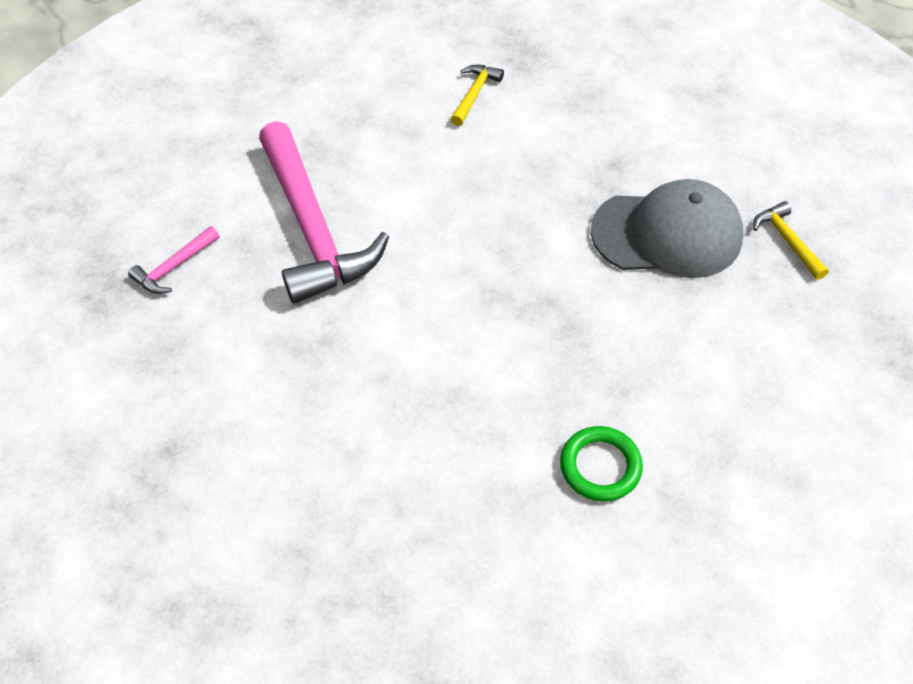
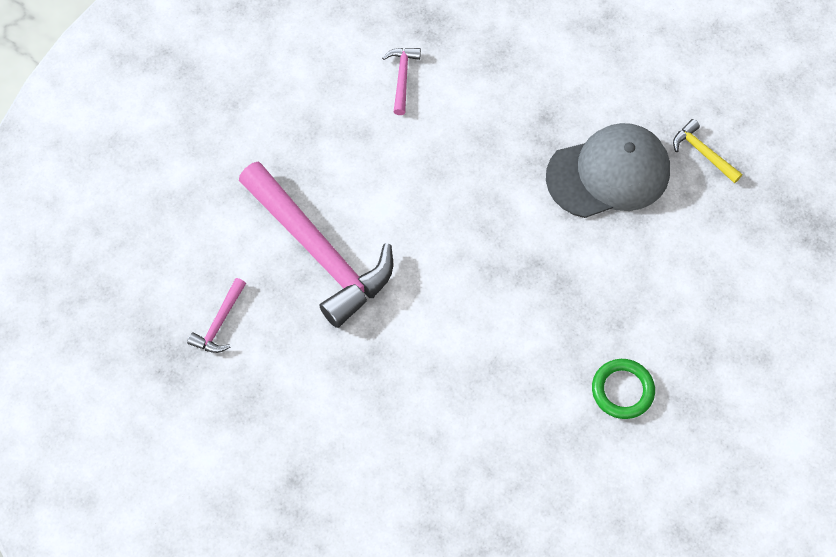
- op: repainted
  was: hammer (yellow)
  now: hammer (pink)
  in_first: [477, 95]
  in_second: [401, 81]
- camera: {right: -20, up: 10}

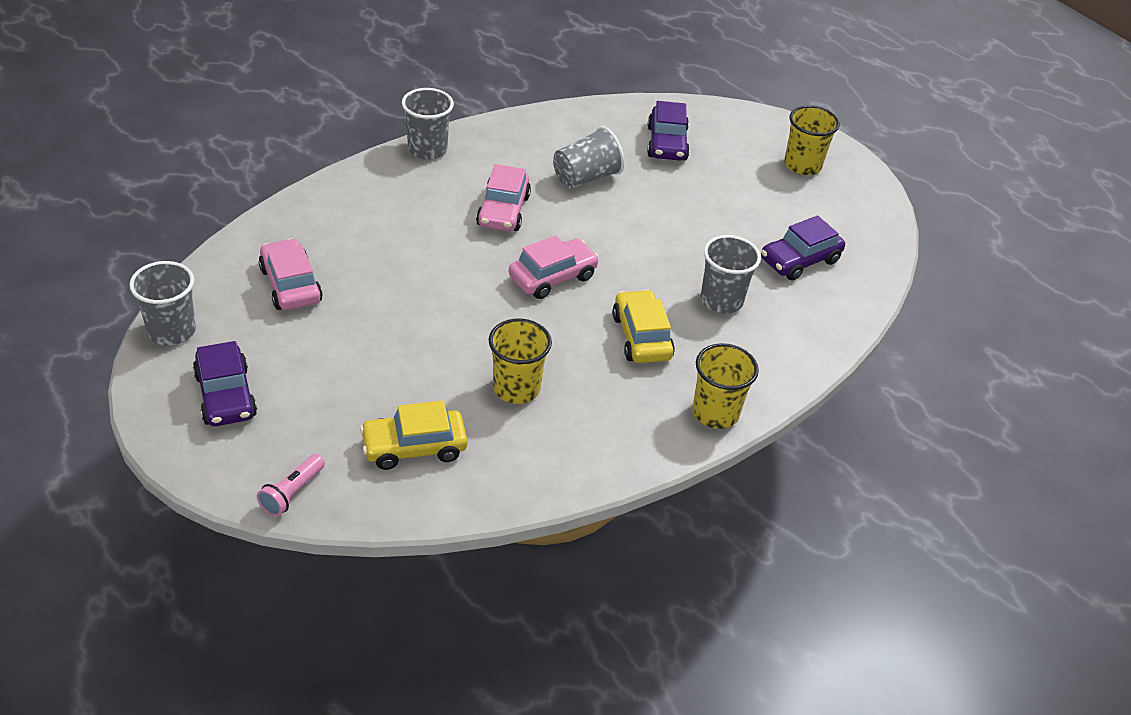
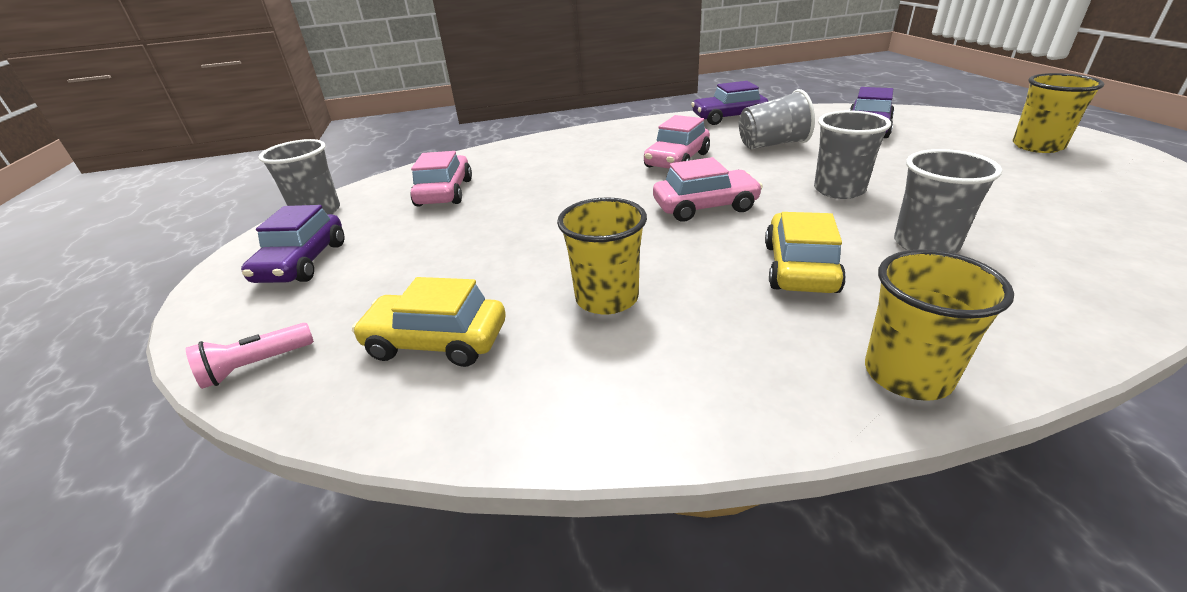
- op: shifted
  was: cup (grey)
  in_first: [428, 124]
  in_second: [852, 155]
- op: shifted
  was: car (purple)
  in_first: [803, 248]
  in_second: [729, 103]
- camera: {right: 30, up: -10}

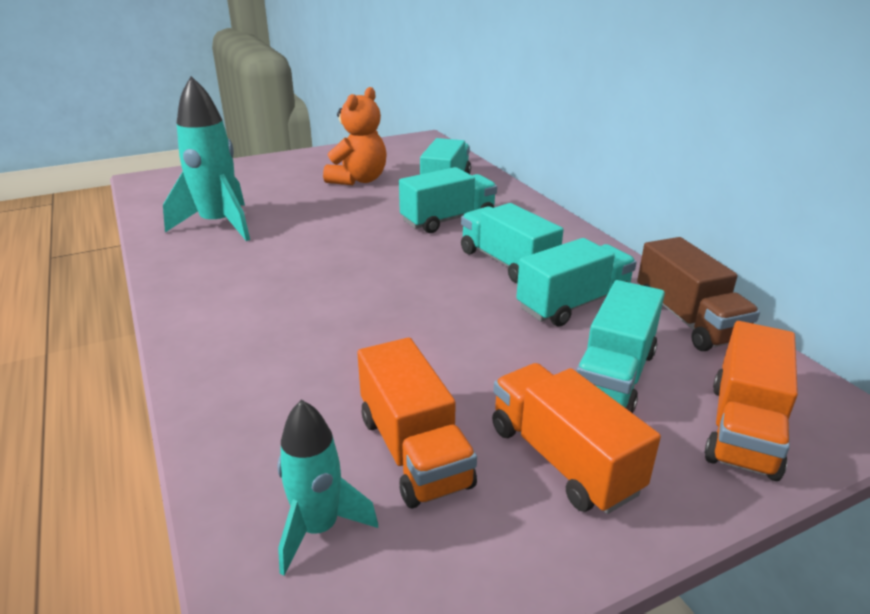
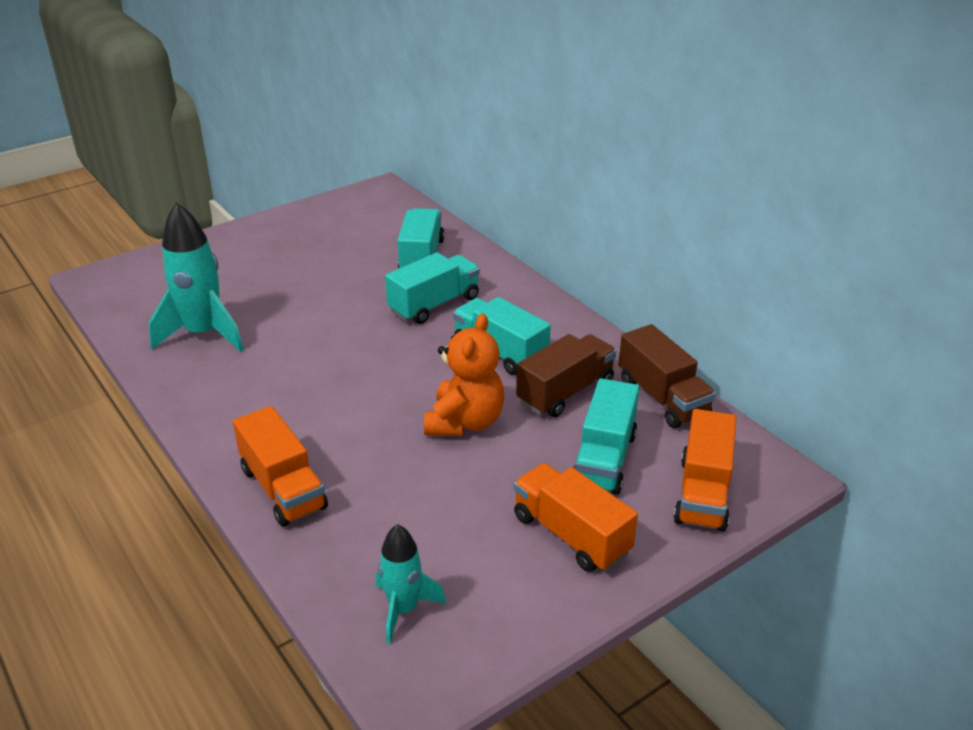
- op: shifted
  was: teddy bear (orange)
  in_first: [355, 136]
  in_second: [464, 375]
- op: shifted
  was: truck (orange)
  in_first: [417, 422]
  in_second: [280, 466]
- op: repainted
  was: truck (turquoise)
  now: truck (brown)
  in_first: [576, 282]
  in_second: [566, 375]
- camera: {right: -10, up: 5}

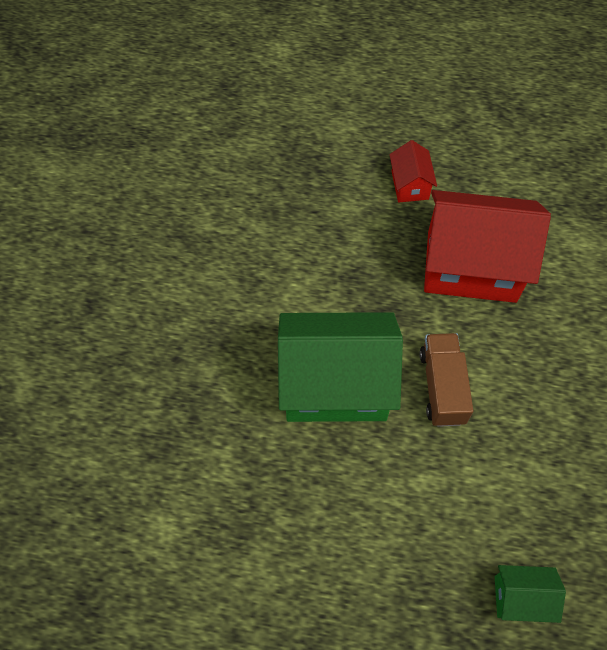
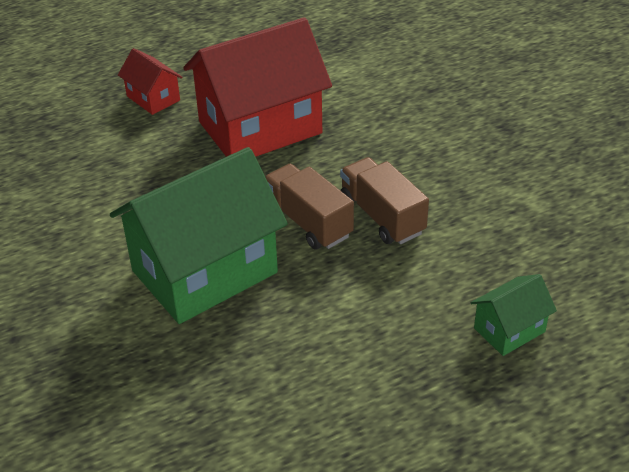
- op: new
  now: truck (brown)
  in_second: [384, 200]
- camera: {right: -35, up: -20}

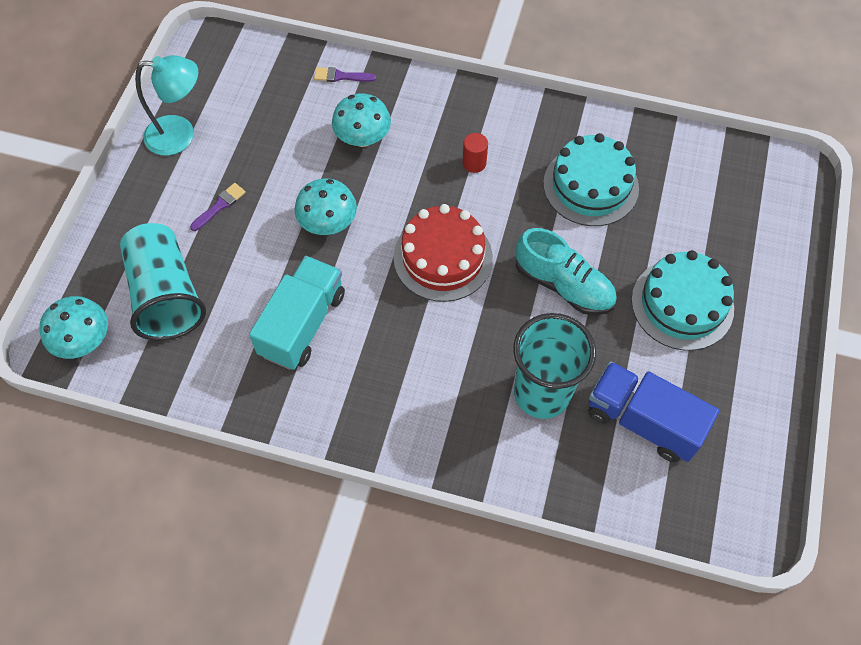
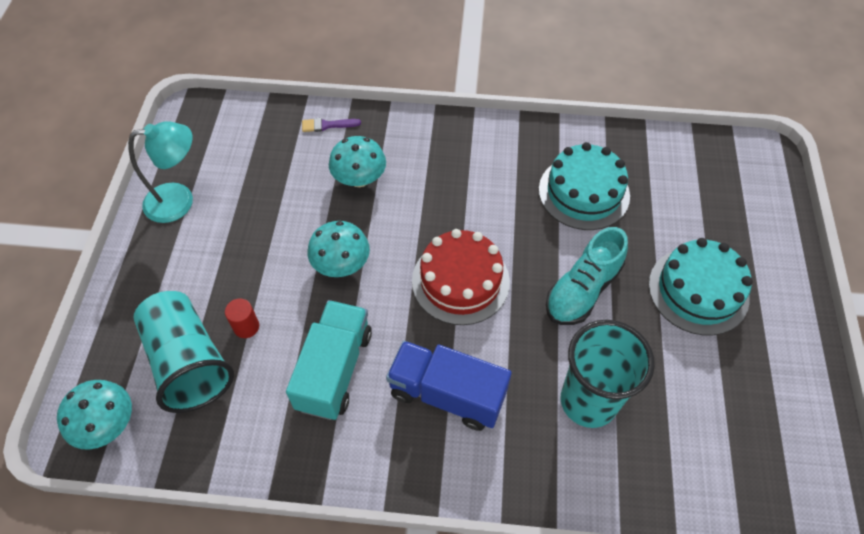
- op: gone
  was: brush (purple)
  in_first: [218, 207]
- op: shifted
  was: cylinder (red)
  in_first: [475, 153]
  in_second: [242, 318]
- op: shifted
  was: truck (blue)
  in_first: [653, 411]
  in_second: [449, 386]
- op: rotated
  was: shoe (turquoise)
  in_first: [566, 271]
  in_second: [587, 276]
  clockwise: 105
- camera: {right: -10, up: -5}

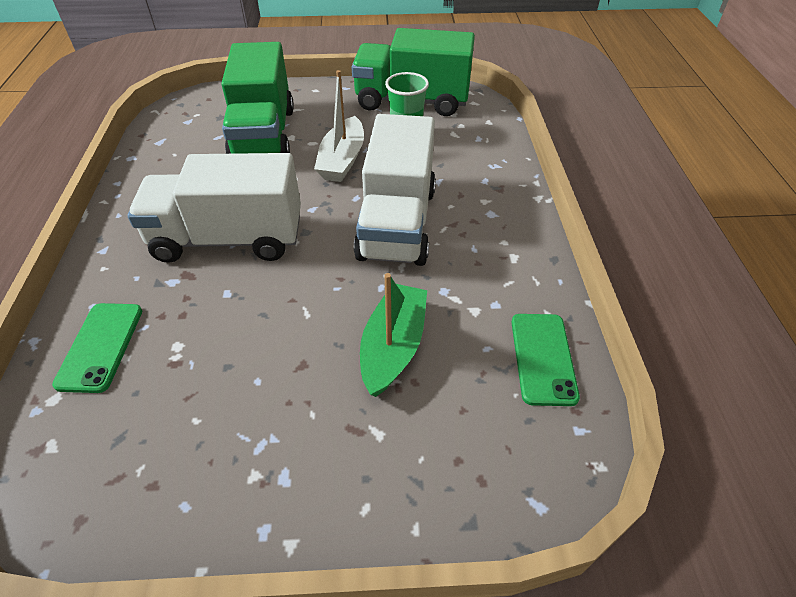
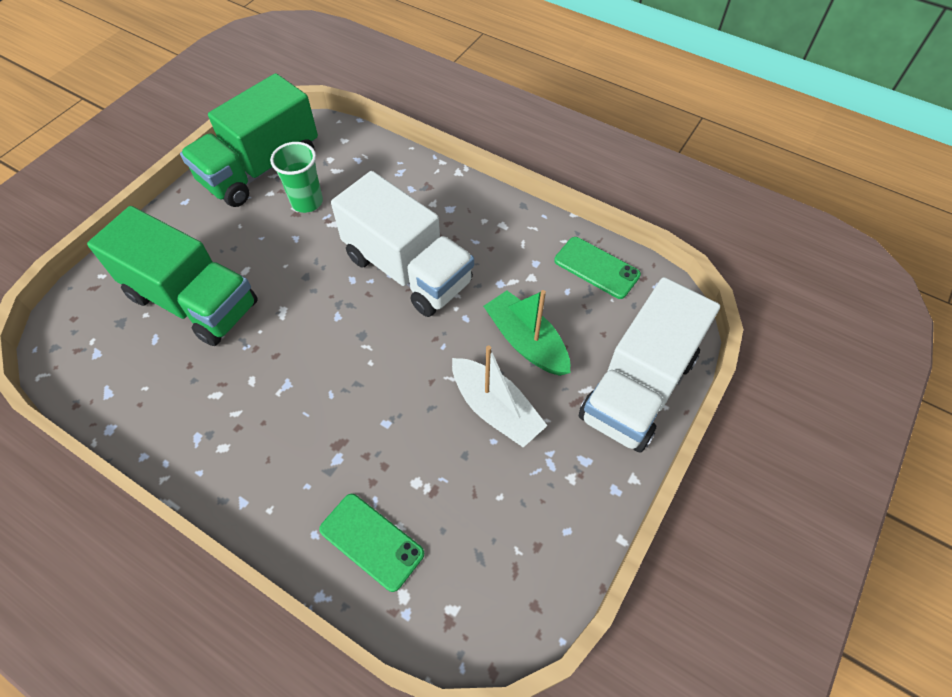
- op: shifted
  was: truck (white)
  in_first: [214, 208]
  in_second: [649, 365]
- op: shifted
  was: boat (white)
  in_first: [339, 126]
  in_second: [500, 396]
- camera: {right: -55, up: 10}

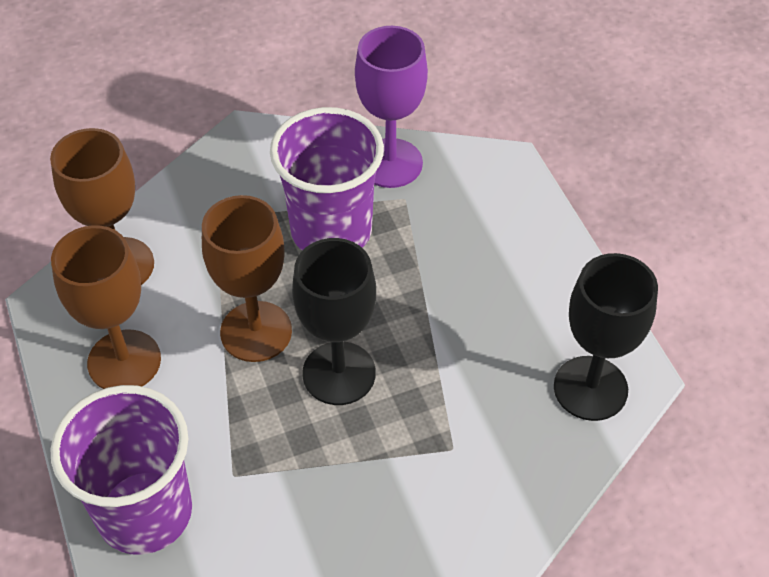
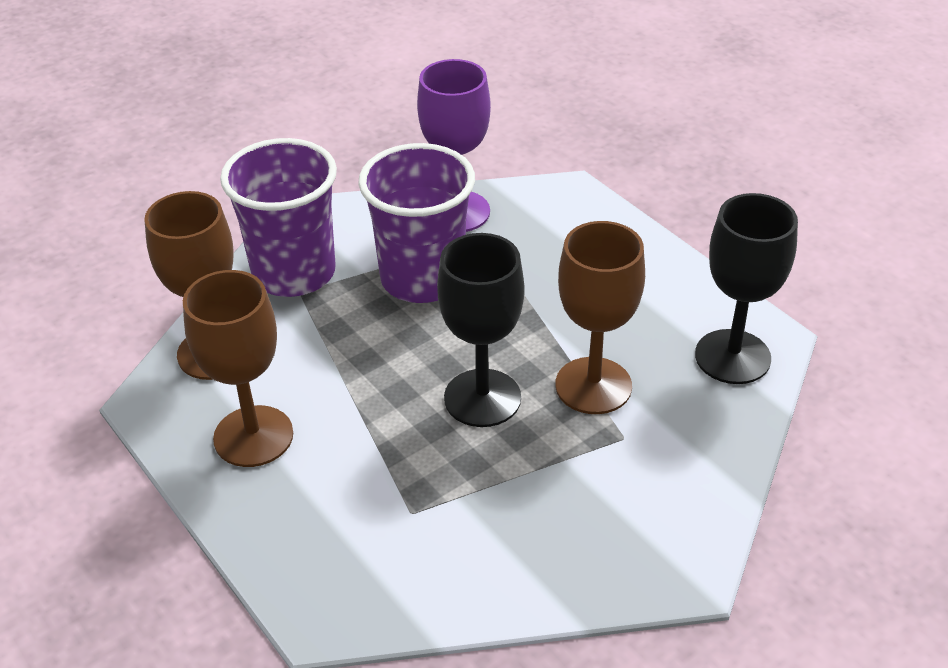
- op: shifted
  was: cup (purple)
  in_first: [121, 470]
  in_second: [278, 217]
- op: shifted
  was: goblet (brown)
  in_first: [247, 278]
  in_second: [600, 317]
- camera: {right: -15, up: -10}

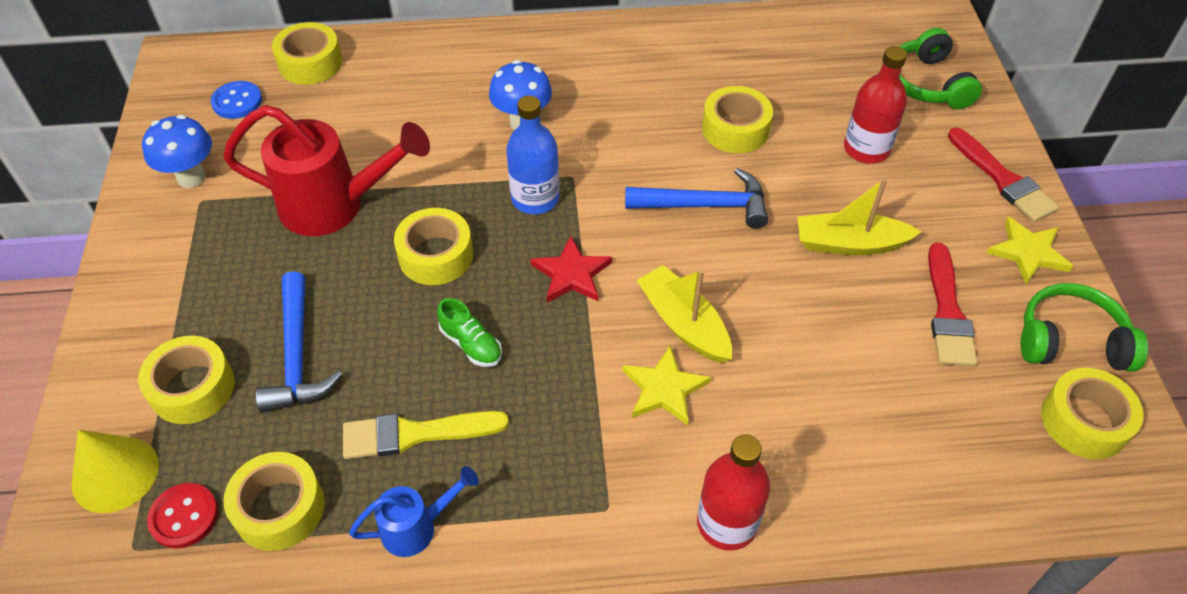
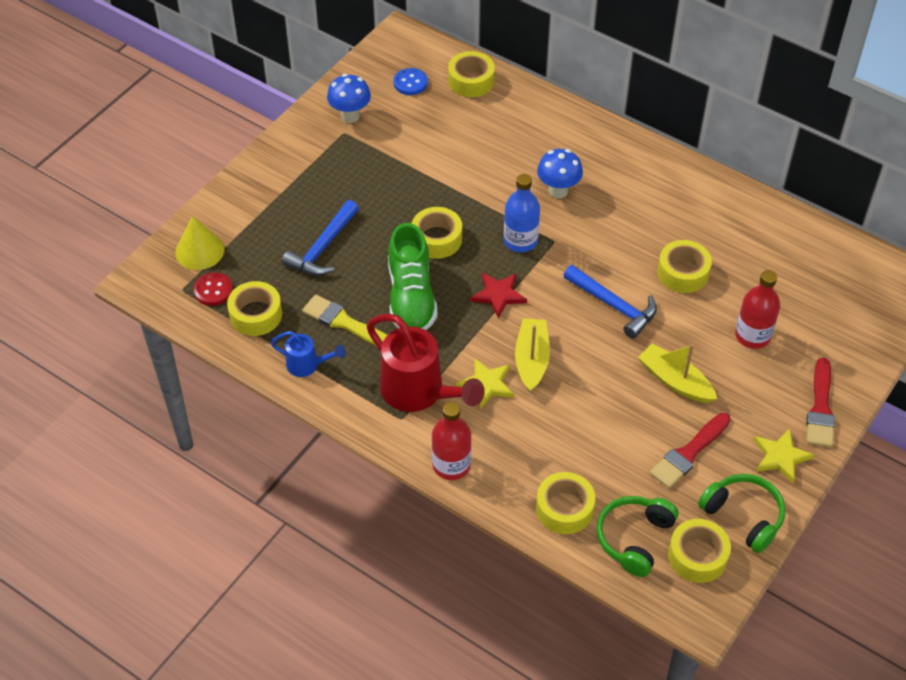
- op: shifted
  was: tape (yellow)
  in_first: [186, 380]
  in_second: [565, 503]
- op: shifted
  was: watering can (red)
  in_first: [326, 170]
  in_second: [426, 363]
- op: shifted
  was: headphones (green)
  in_first: [940, 68]
  in_second: [637, 536]
- op: scaled
  was: shoe (green)
  in_first: [469, 332]
  in_second: [413, 276]
  ratio: 2.11
- camera: {right: 40, up: 0}

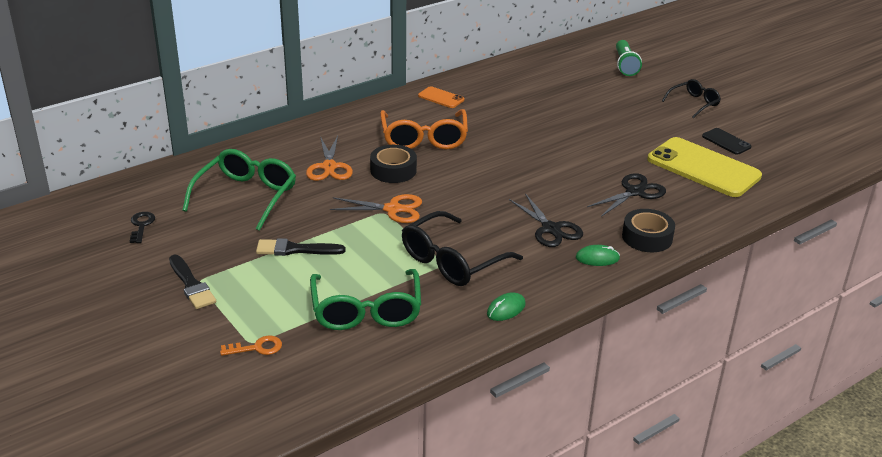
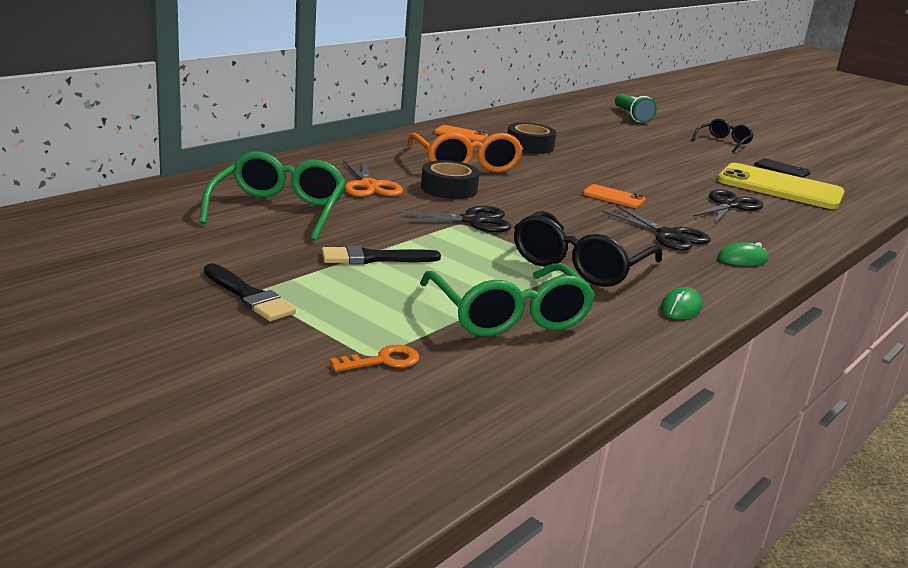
- op: gone
  was: key (black)
  in_first: [142, 227]
- op: new
  now: phone (orange)
  in_second: [614, 196]
- op: shifted
  was: tape (black)
  in_first: [648, 230]
  in_second: [532, 138]
- op: repainted
  was: scissors (orange)
  now: scissors (black)
  in_first: [376, 208]
  in_second: [452, 219]
- camera: {right: -15, up: -10}

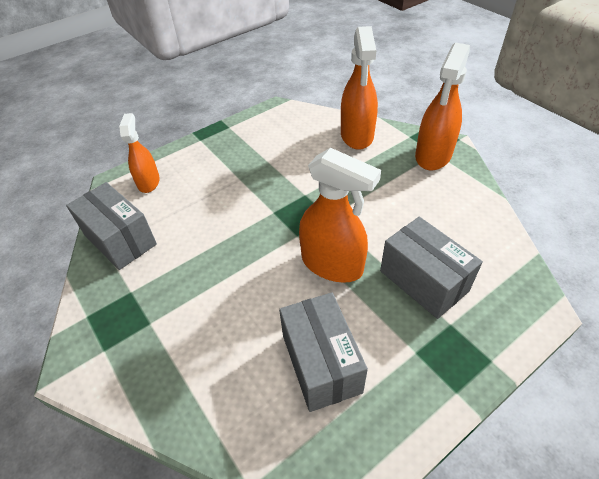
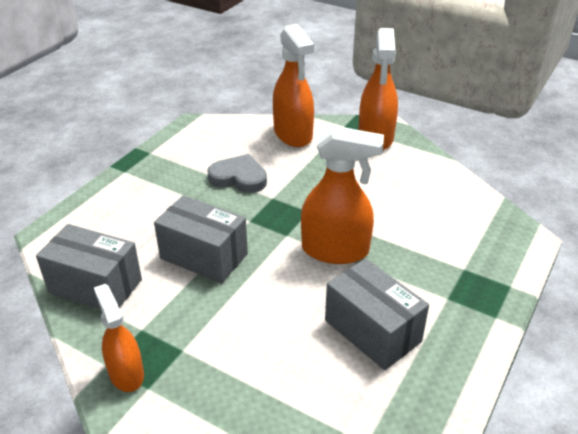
- op: new
  now: heart (grey)
  in_second: [237, 173]
- op: shifted
  was: spray bottle (orange)
  in_first: [139, 153]
  in_second: [119, 338]
- op: shifted
  was: box (grey)
  in_first: [431, 268]
  in_second: [201, 239]
- camera: {right: -25, up: -10}

